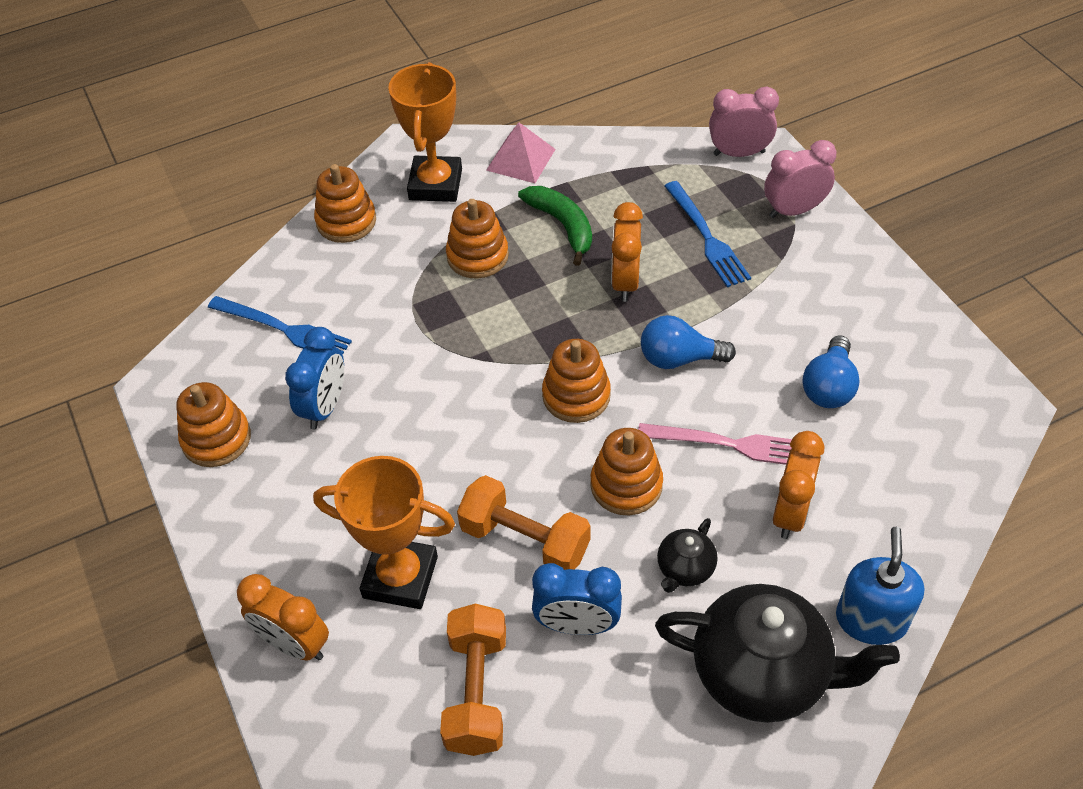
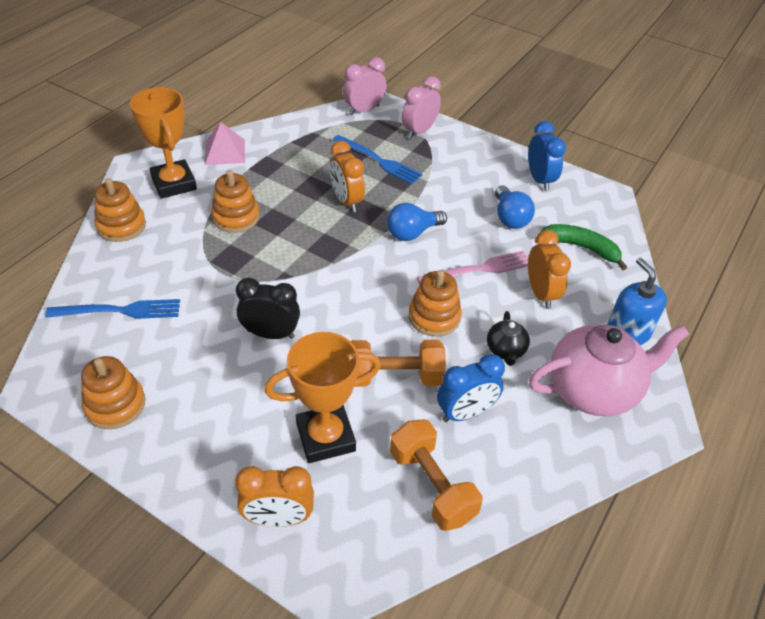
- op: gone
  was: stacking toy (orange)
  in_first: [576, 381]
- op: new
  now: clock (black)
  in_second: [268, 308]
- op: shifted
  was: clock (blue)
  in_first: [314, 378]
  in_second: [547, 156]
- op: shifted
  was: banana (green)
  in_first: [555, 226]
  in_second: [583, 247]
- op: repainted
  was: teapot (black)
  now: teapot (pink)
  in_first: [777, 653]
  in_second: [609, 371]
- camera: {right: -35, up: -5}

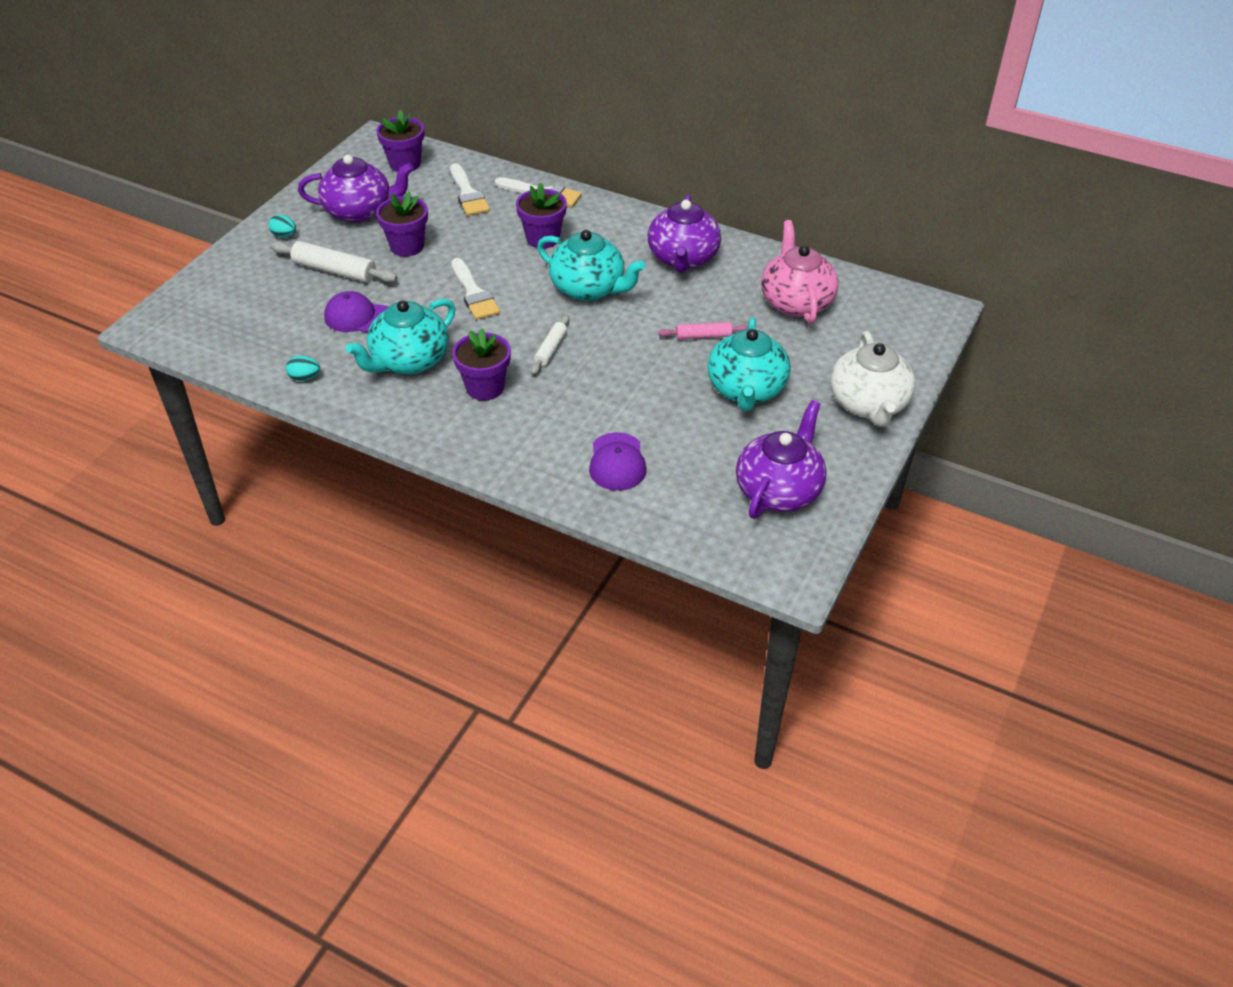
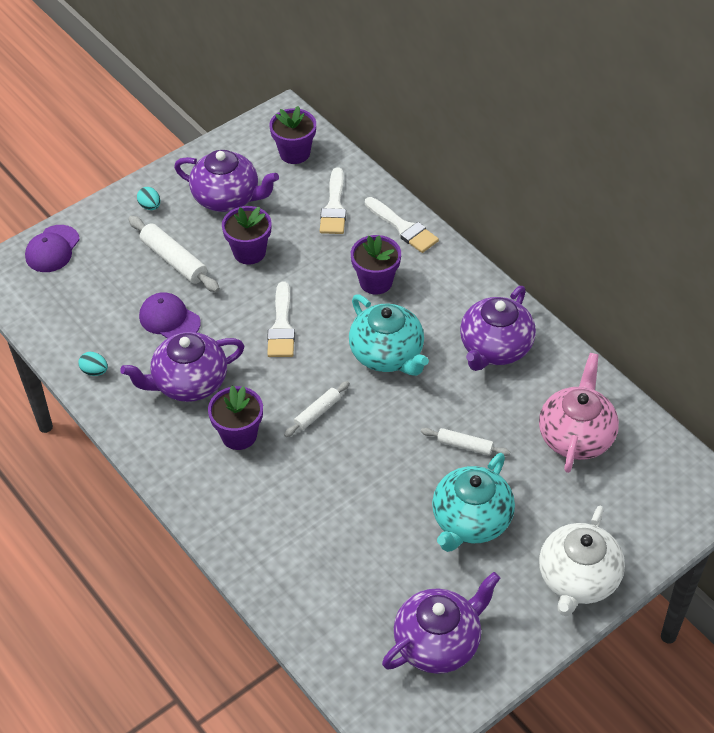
- op: shifted
  was: cap (purple)
  in_first: [618, 461]
  in_second: [52, 248]
- op: repainted
  was: teapot (turquoise)
  now: teapot (purple)
  in_first: [401, 336]
  in_second: [182, 367]
- op: repainted
  was: rolling pin (pink)
  now: rolling pin (white)
  in_first: [703, 331]
  in_second: [465, 442]
- camera: {right: 25, up: 5}

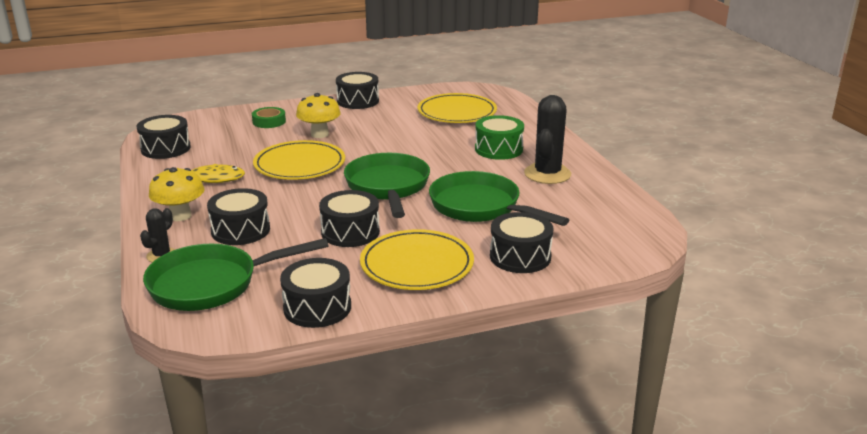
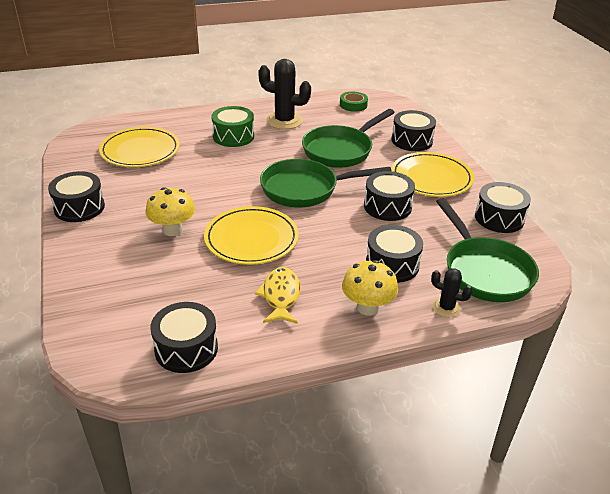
- op: shifted
  was: tape (green)
  in_first: [269, 117]
  in_second: [354, 102]
- camera: {right: -90, up: 10}

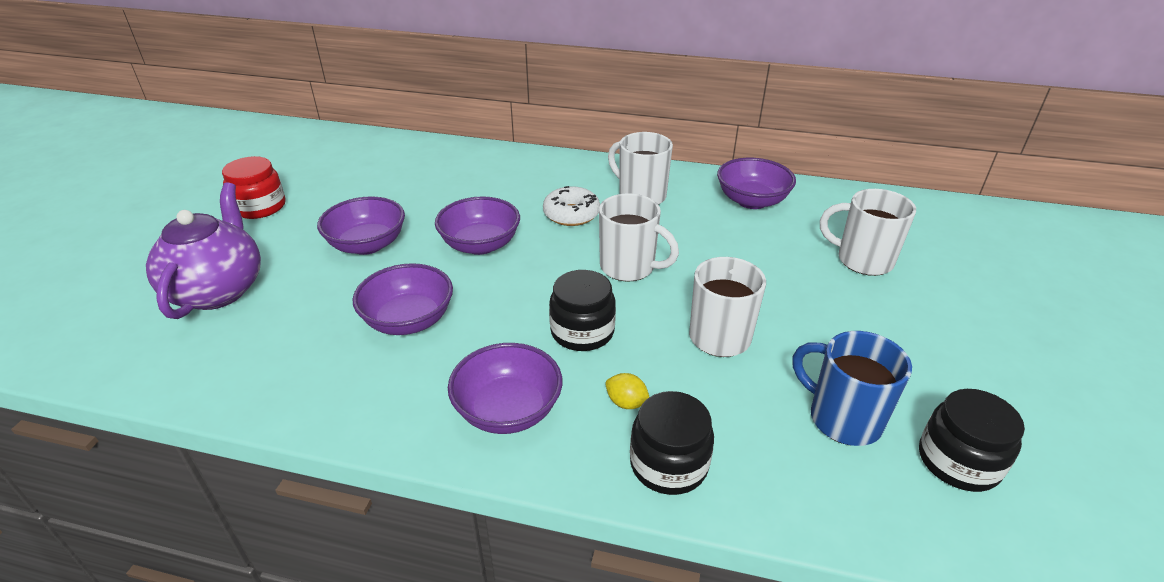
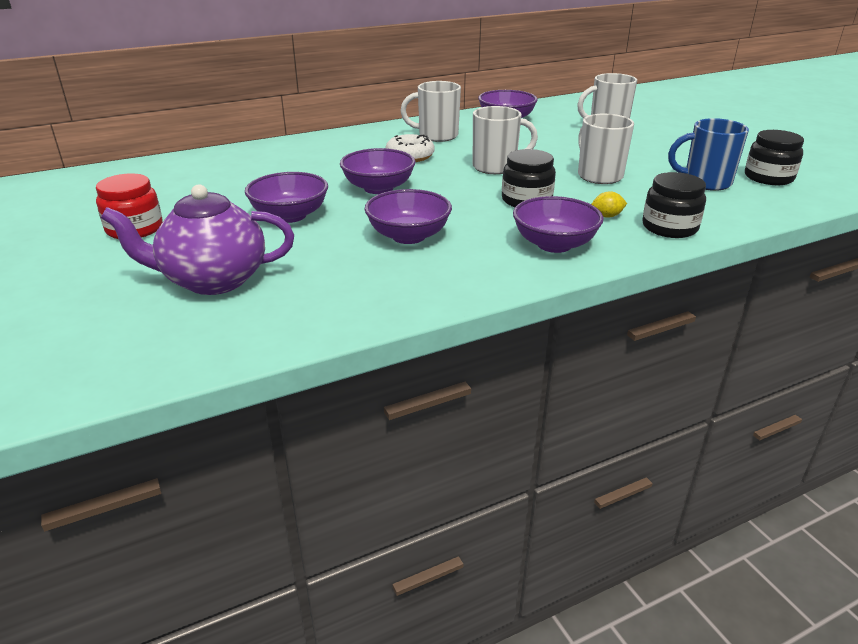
- op: rotated
  was: teapot (purple)
  in_first: [203, 251]
  in_second: [197, 239]
  clockwise: -60
- camera: {right: -40, up: -5}

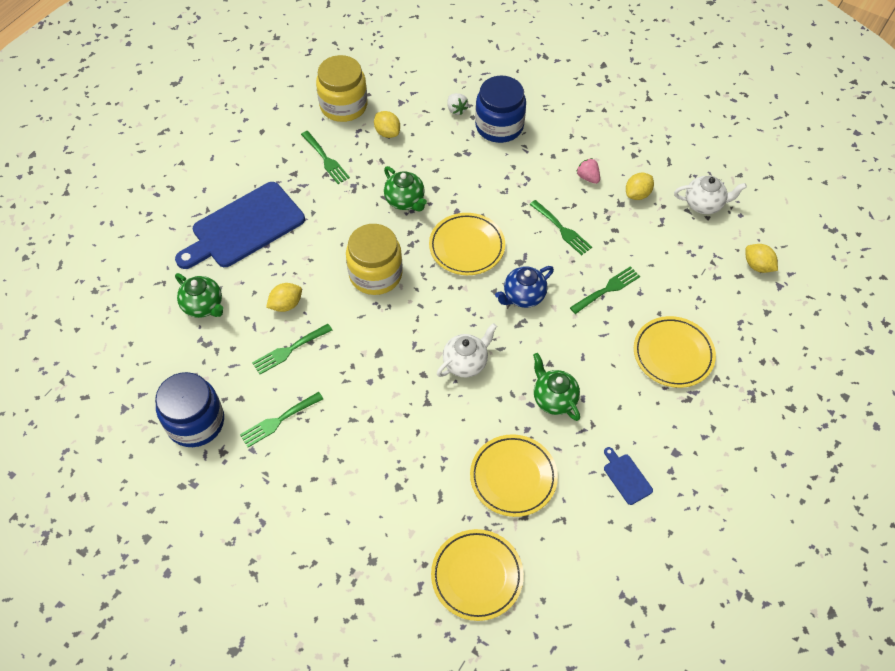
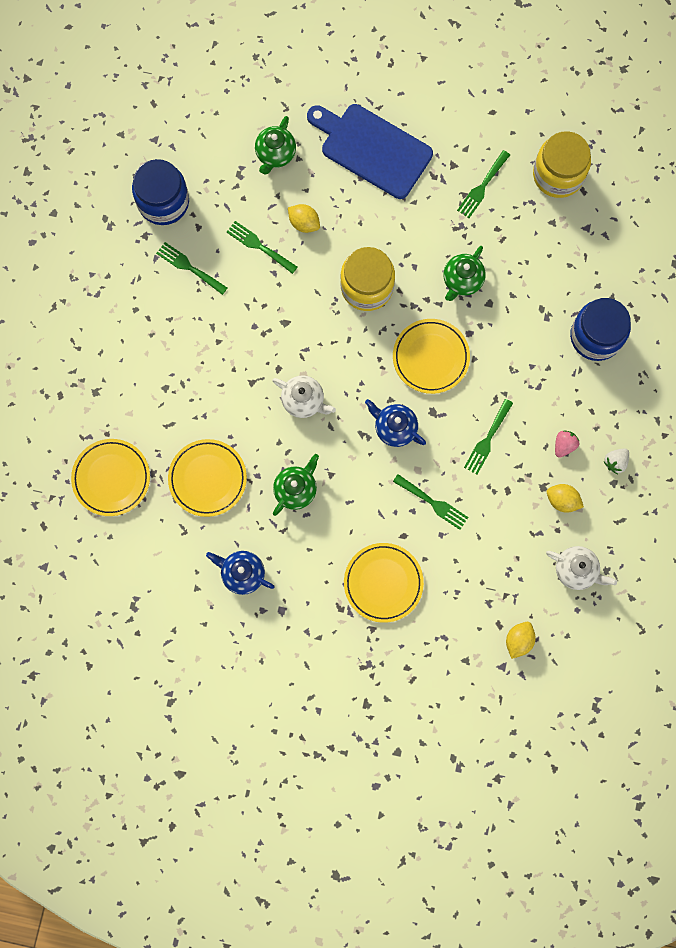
- op: gone
  was: lemon (yellow)
  in_first: [387, 124]
- op: shifted
  was: strawberry (white)
  in_first: [457, 104]
  in_second: [616, 461]
- op: swapped
  was: cutting board (blue)
  now: teapot (blue)
  in_first: [628, 476]
  in_second: [240, 573]
- op: rotated
  was: teapot (white)
  in_first: [710, 195]
  in_second: [581, 568]
  clockwise: -45
- camera: {right: 70, up: 20}

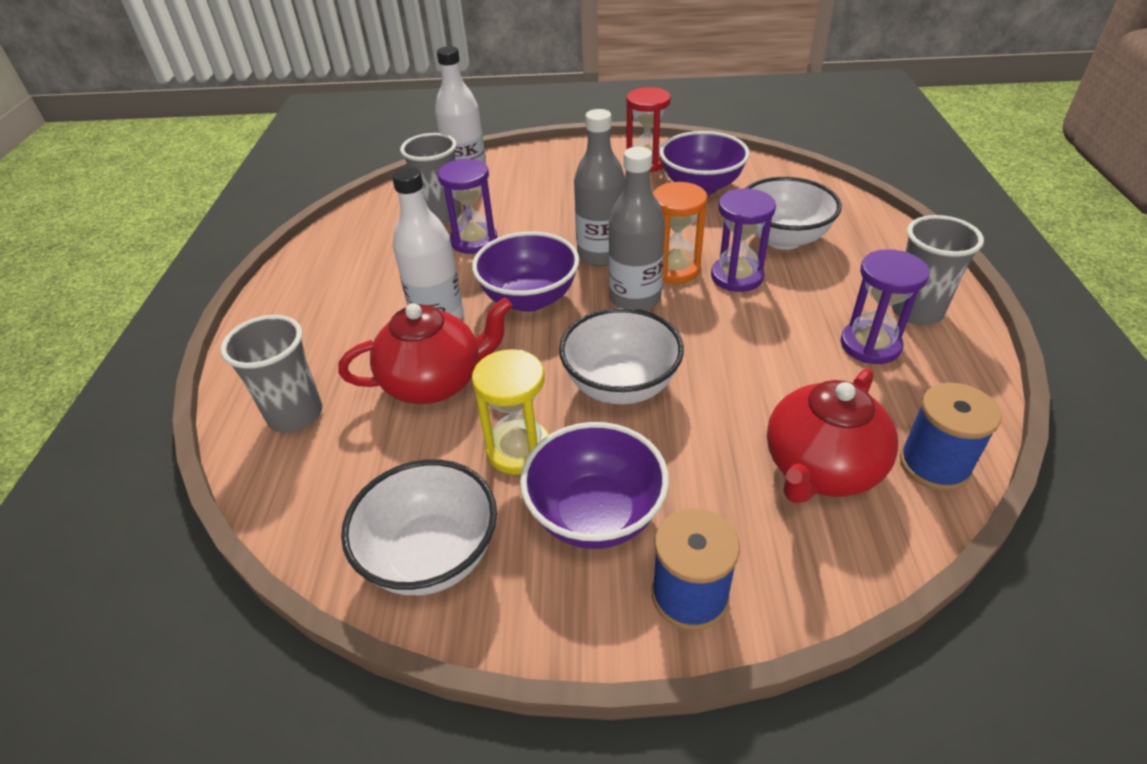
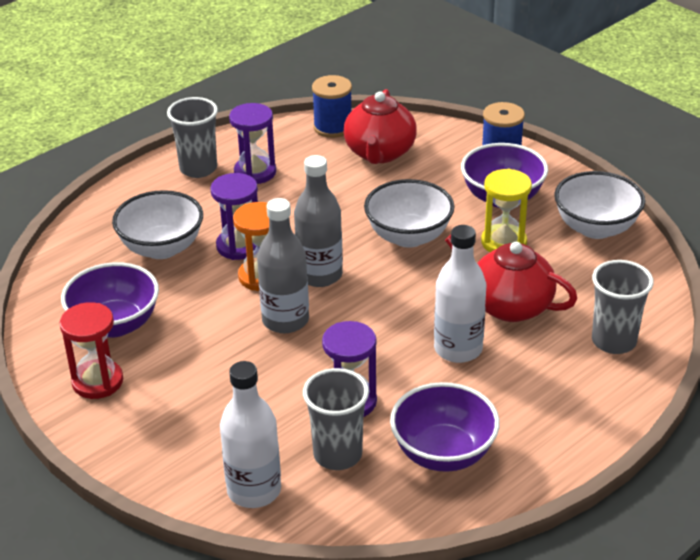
- op: shifted
  was: bowl (purple)
  in_first: [525, 272]
  in_second: [445, 427]
- op: rotated
  was: teapot (red)
  in_first: [832, 435]
  in_second: [380, 126]
  clockwise: 105
- camera: {right: -135, up: -5}

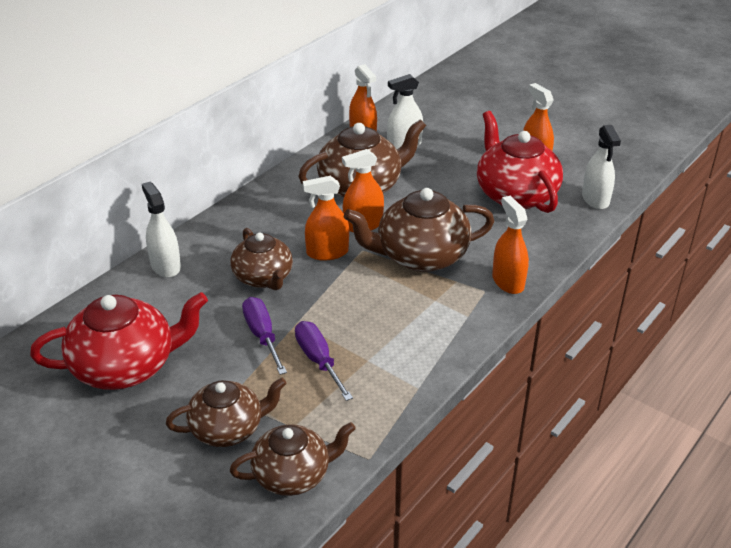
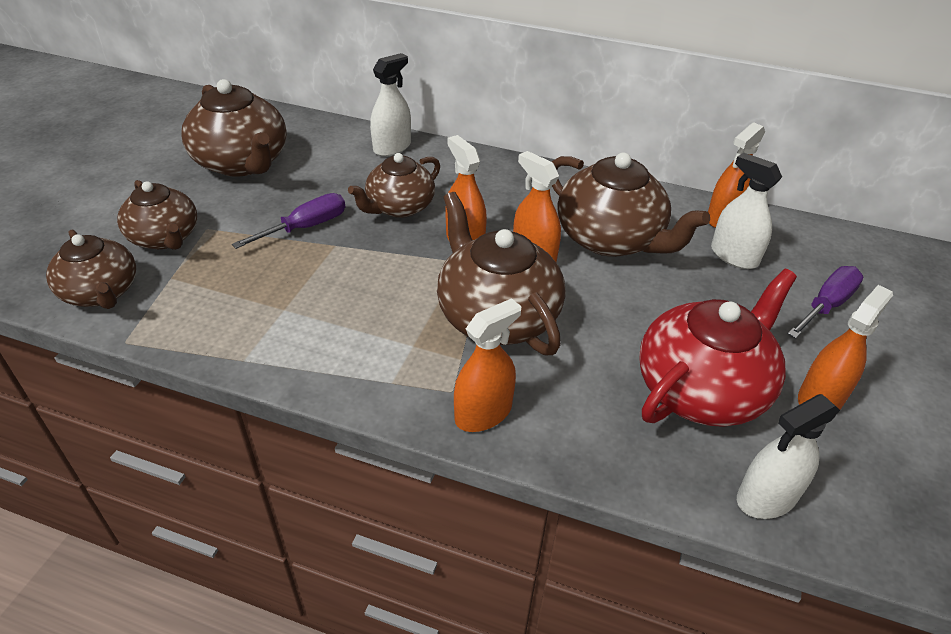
- op: shifted
  was: screwdriver (purple)
  in_first: [324, 361]
  in_second: [825, 302]
- op: repainted
  was: teapot (red)
  now: teapot (brown)
  in_first: [119, 341]
  in_second: [234, 128]
- camera: {right: 70, up: 5}

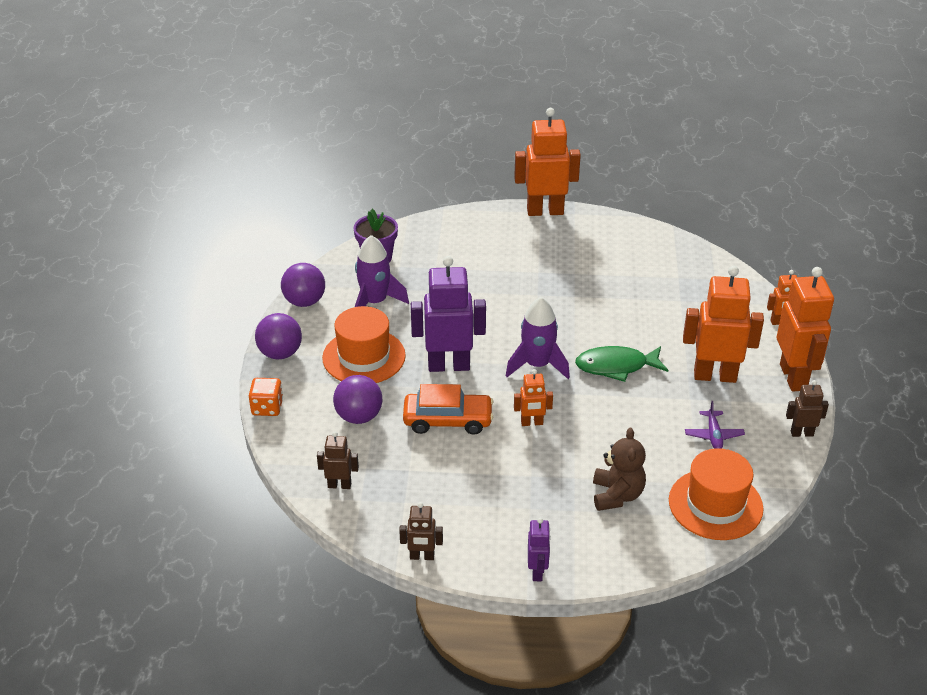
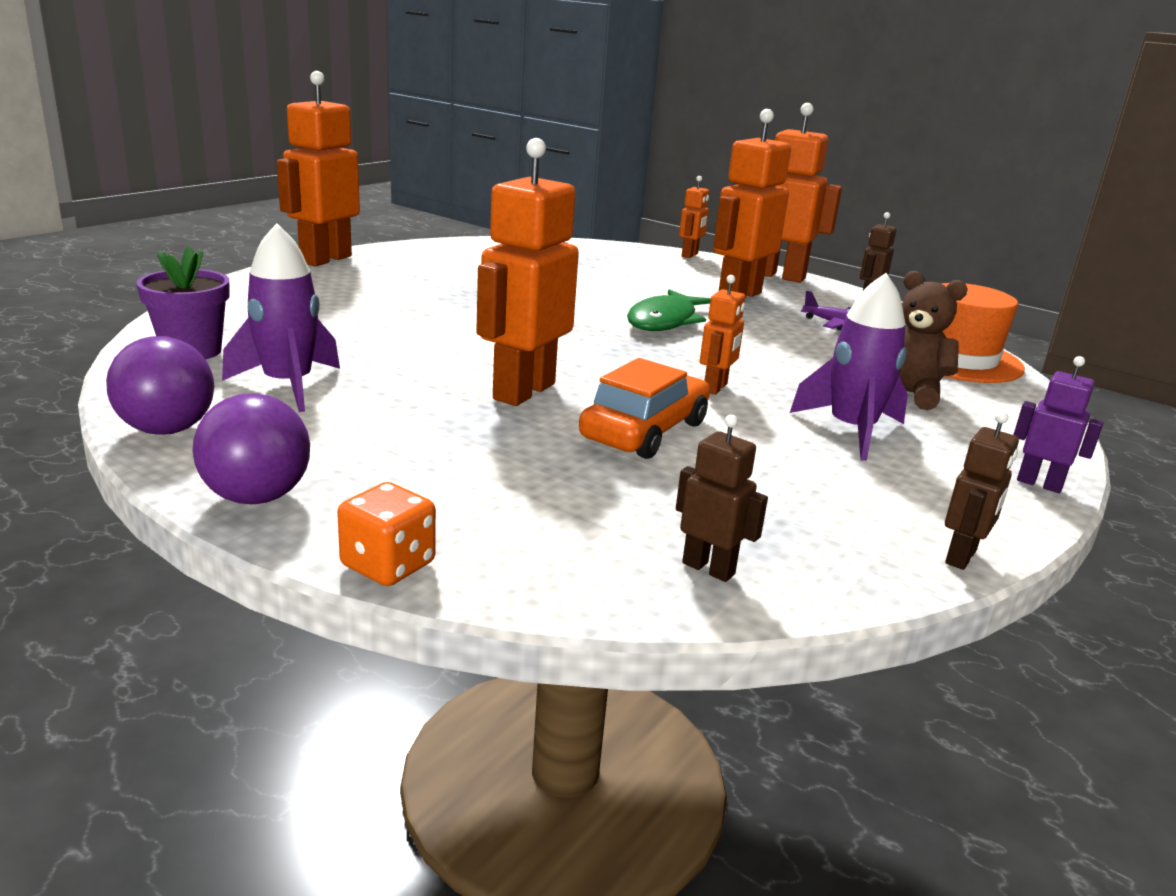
- op: gone
  was: hat (orange)
  in_first: [364, 344]
- op: gone
  was: ball (purple)
  in_first: [357, 399]
- op: shifted
  was: rocket (purple)
  in_first: [538, 338]
  in_second: [849, 367]
- op: repainted
  was: robot (purple)
  now: robot (orange)
  in_first: [448, 314]
  in_second: [527, 272]
- op: rotated
  was: robot (brown)
  in_first: [338, 460]
  in_second: [722, 498]
  clockwise: 90
- camera: {right: -60, up: -15}

